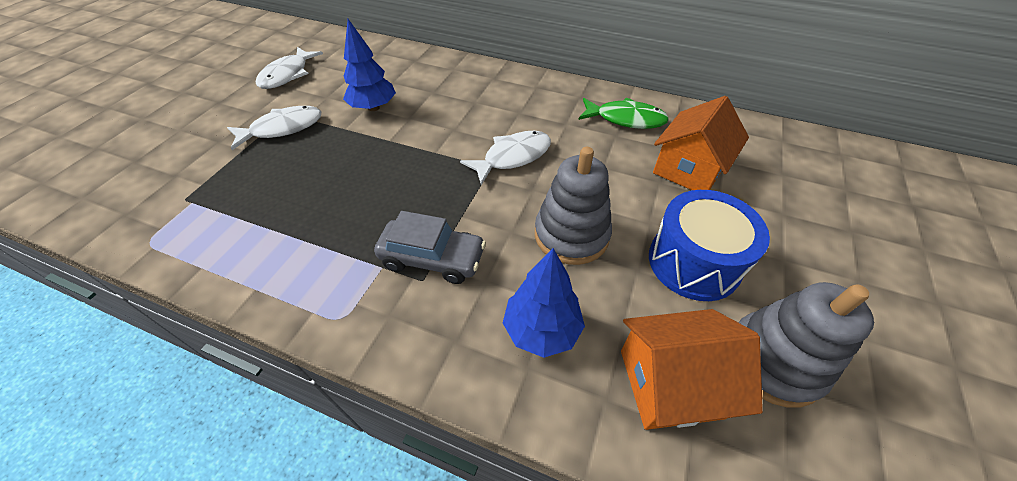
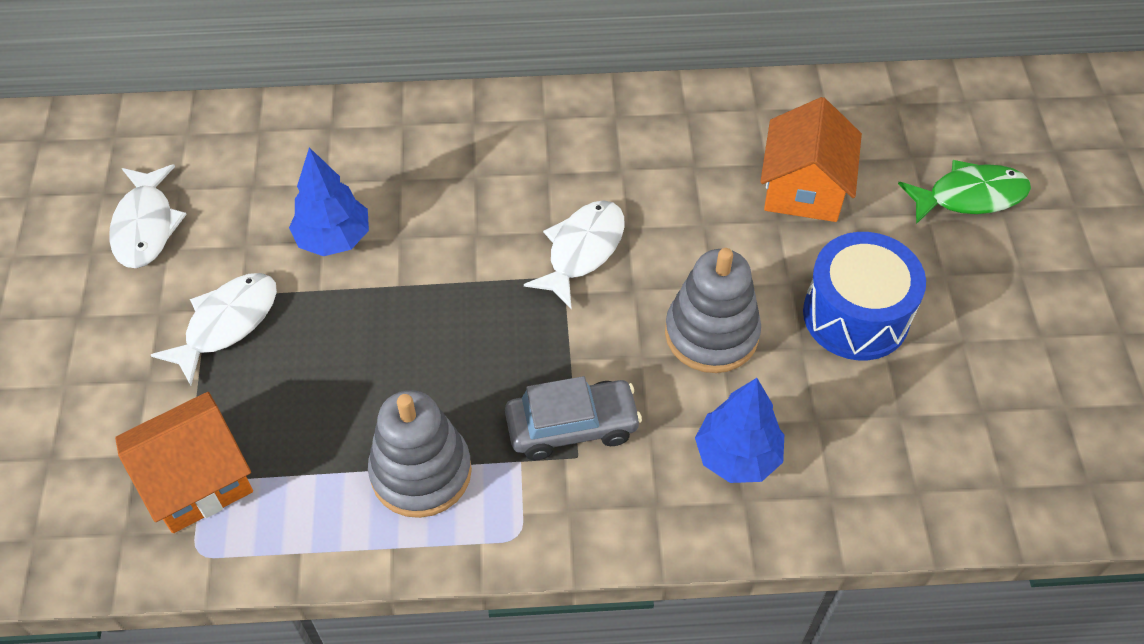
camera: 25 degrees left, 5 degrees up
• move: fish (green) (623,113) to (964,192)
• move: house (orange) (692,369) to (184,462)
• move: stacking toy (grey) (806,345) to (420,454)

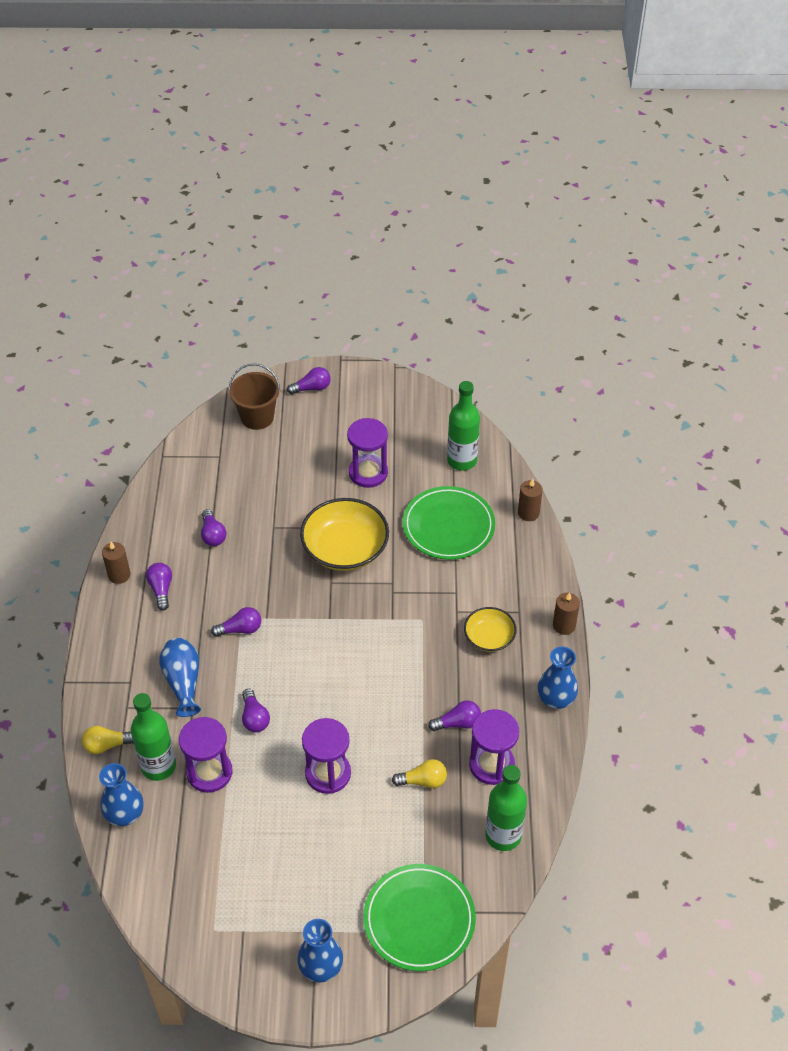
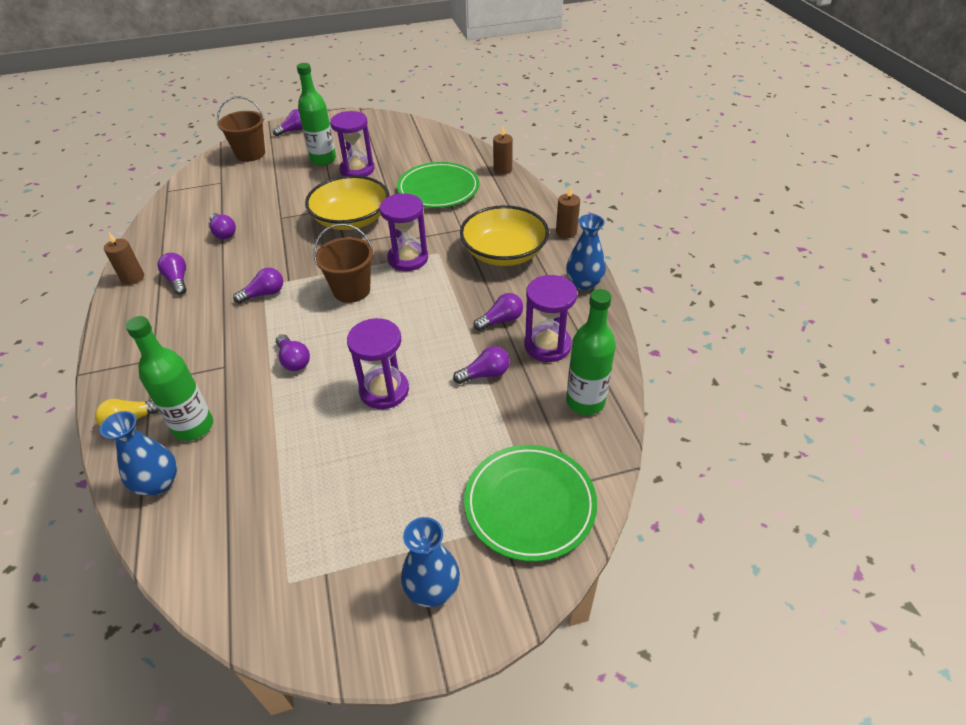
camera: 15 degrees left, 5 degrees down
• delete: vase (blue) (180,677)
• move: hourglass (purple) (205,755) to (404,232)
• recolor: light bulb (yellow) (419,773) to light bulb (purple) (481,365)
• move: bottle (green) (463,426) to (316,114)
• resize: bowl (yellow) (490,629) = (504,235) x1.76
• insert: bucket (brown) (343,263)

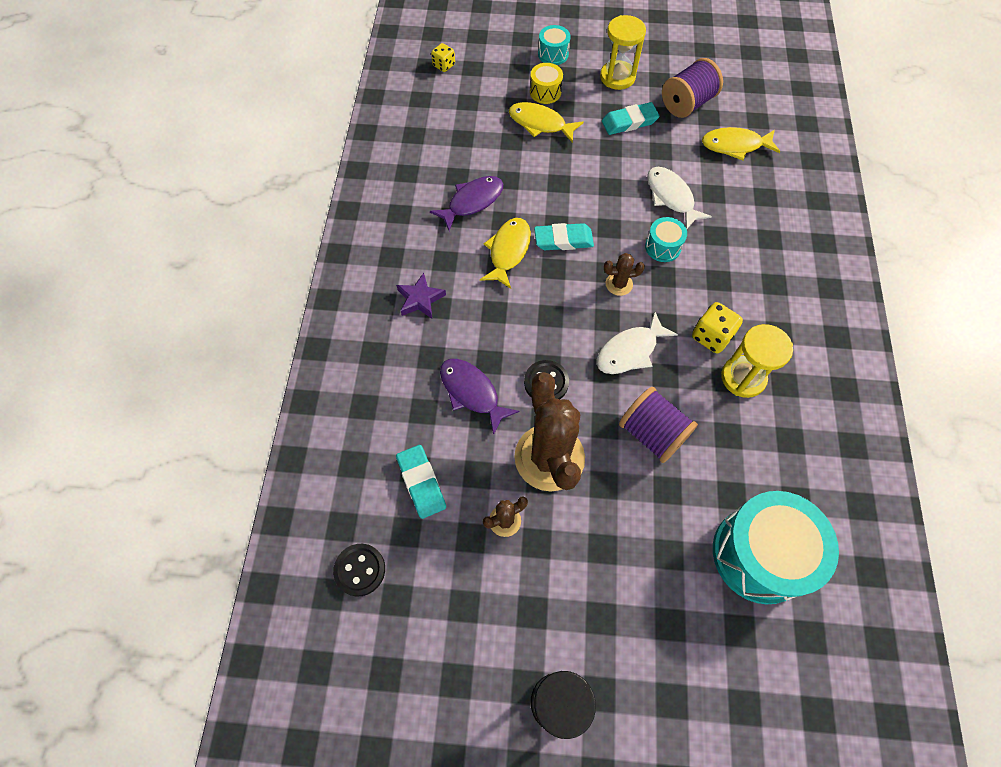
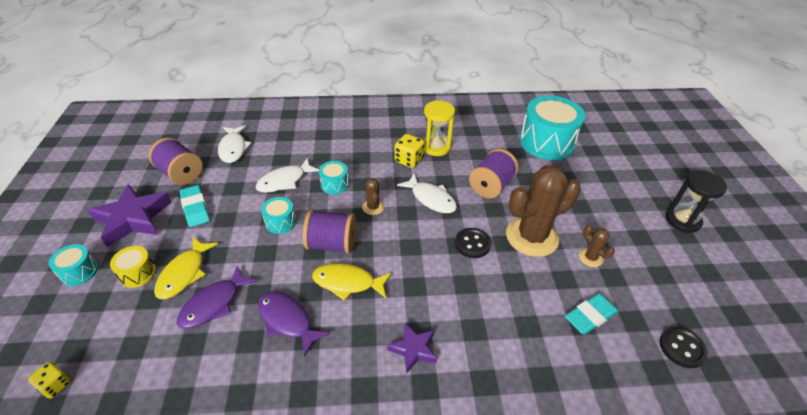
camera: 100 degrees left, 20 degrees down
• move: fish (purple) (480,397) to (216,297)
• replace: eraser (turquoise) (564,236) to spool (purple) (329,232)
• replace: hourglass (yellow) (623,52) to star (purple) (130,215)
• recolor: fish (yellow) (741,143) to fish (white) (235,144)
• insert: drum (turquoise) (278,215)

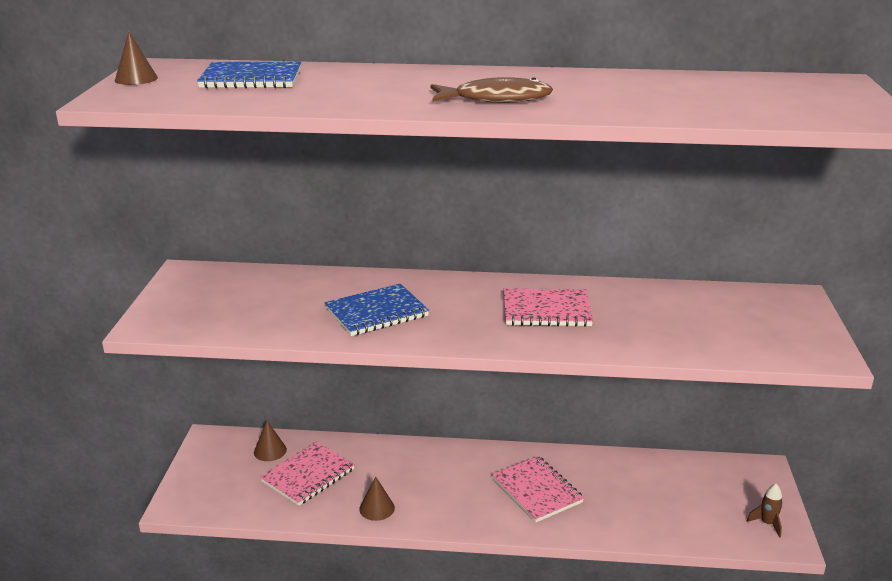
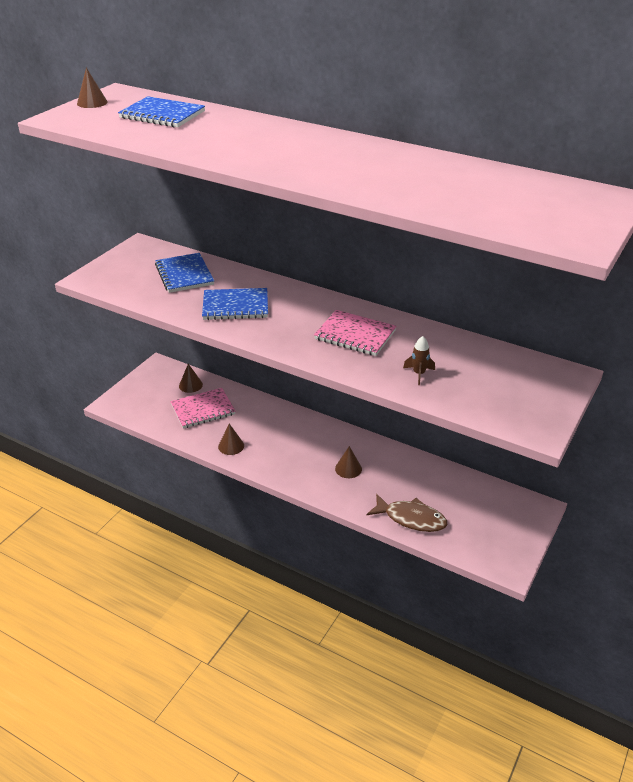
camera: 25 degrees right, 10 degrees up
• move: fish (brown) (492,90) to (407,513)
• replace: notebook (pink) (538,489) to cone (brown) (348,462)
• move: rocket (brown) (765,511) to (419,360)
• insert: notebook (blue) (184,273)

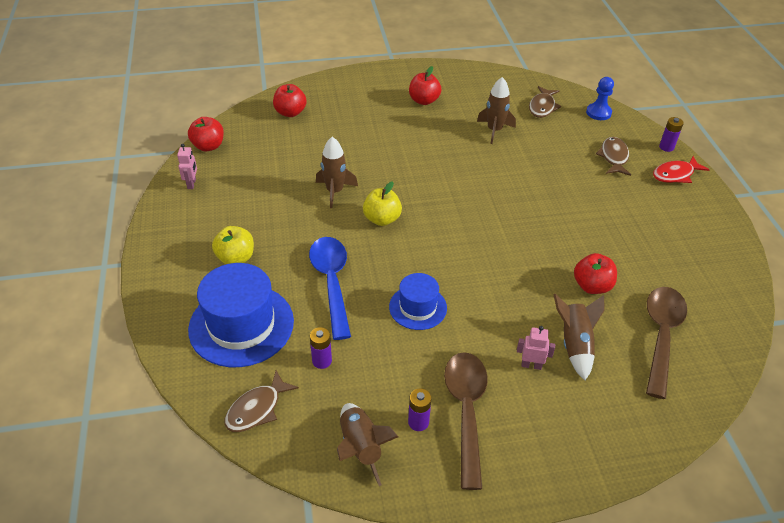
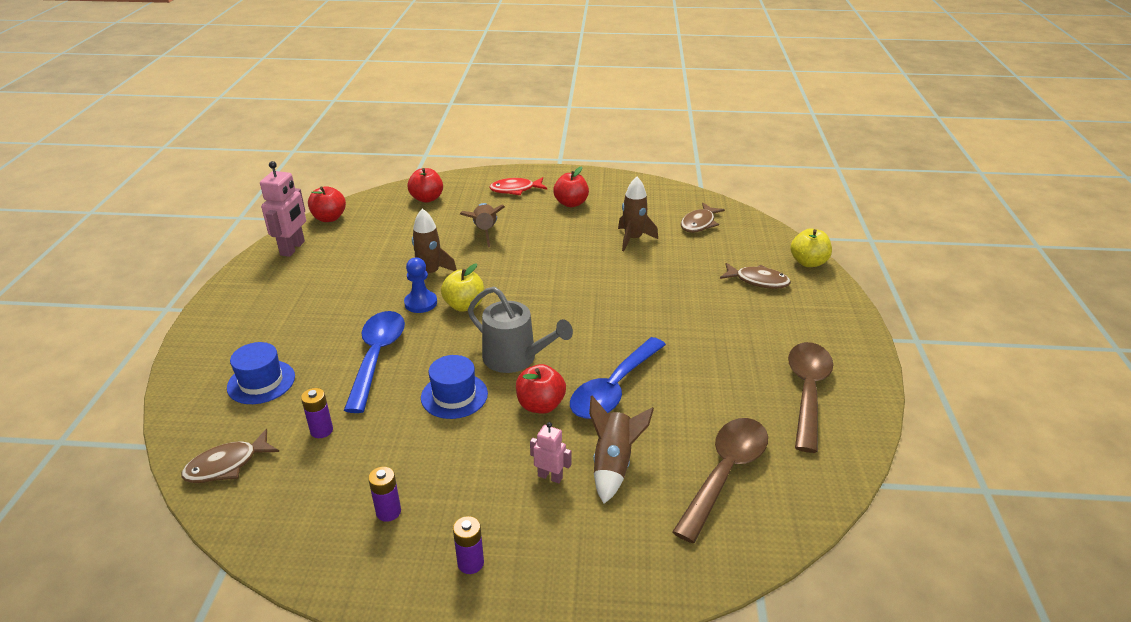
camera: 15 degrees right, 10 degrees down
• resize: robot (pink) (187,166) = (283,209) x1.81
• resize: hat (blue) (241,315) = (261,373) x0.57
• move: apple (yellow) (233,245) to (811,247)
• move: rocket (brown) (367,444) to (482,225)
• move: spoon (brown) (466,421) to (810,397)
• move: apple (red) (595,273) to (541,389)
• move: pawn (blue) (600,98) to (420,285)
• rotate: fish (brown) (613,156) = (755,276) 90 degrees clockwise
• move: fish (red) (681,169) to (518,186)
• move: battery (purple) (671,134) to (468,545)
• insert: watering can (grey) (520,330)
• insert: spoon (blue) (618,378)

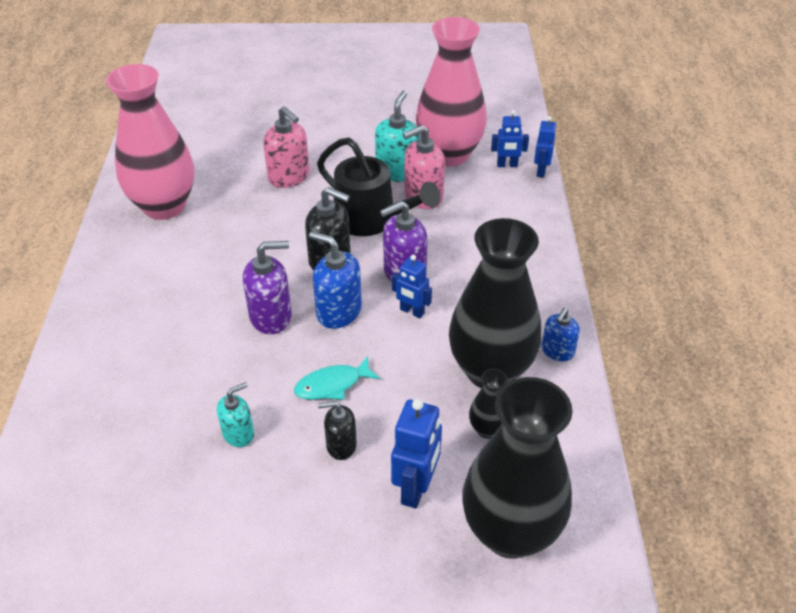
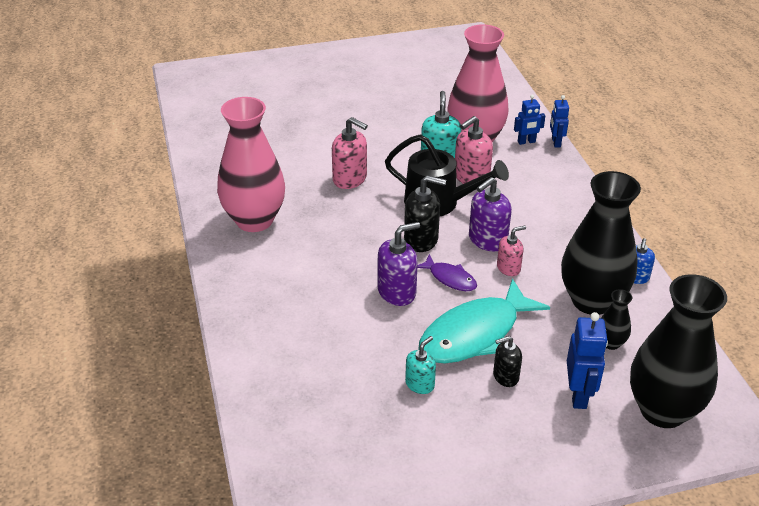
camera: 15 degrees left, 5 degrees down
• resize: fish (turquoise) (337,378) = (484,320) x2.07
• replace: soap dispenser (blue) (335,280) to fish (purple) (447,272)
• replace: robot (blue) (412,286) to soap dispenser (pink) (511,251)

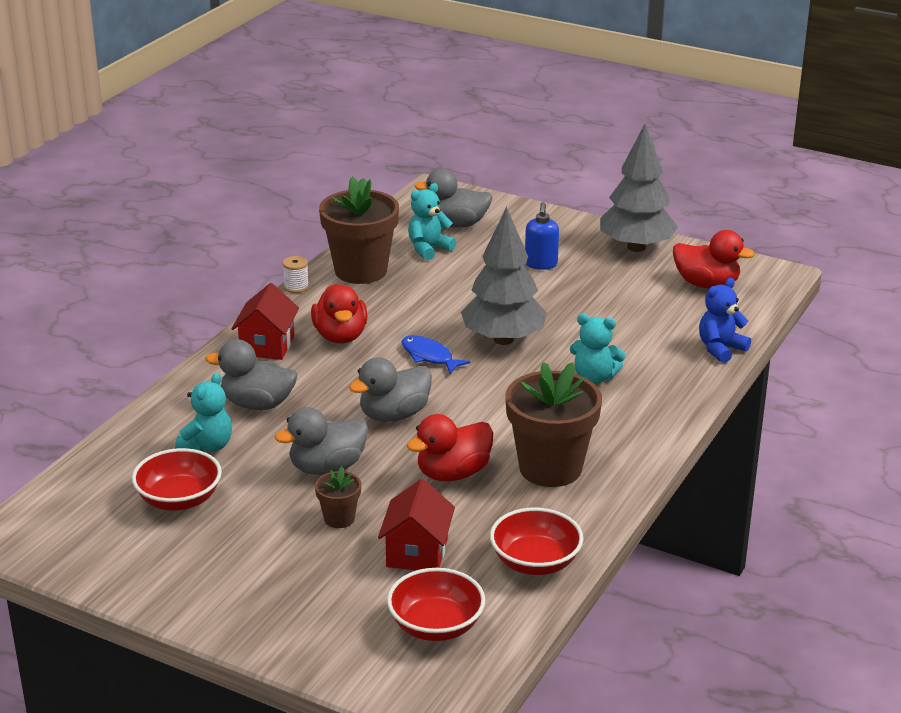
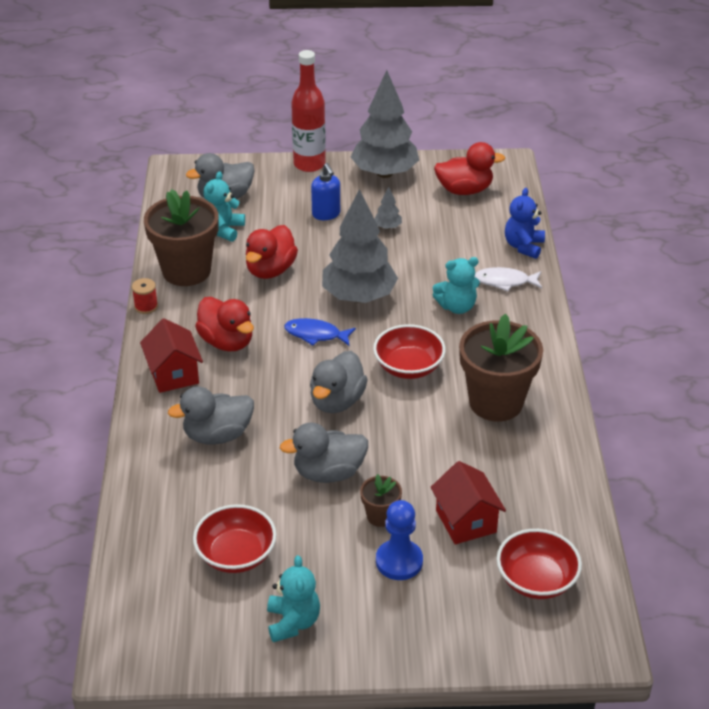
camera: 30 degrees left, 10 degrees up
• move: teddy bear (turquoise) (203,412) to (293,598)
• rotate: duck (grey) (321,441) = (324,453) 45 degrees clockwise
• recolor: spool (white) (296,274) to spool (red) (145,296)
• move: duck (red) (450,447) to (272,252)
• move: bowl (red) (537,541) to (409,351)
• insert: bottle (red) (308,111)
• insert: tree (grey) (388,208)
• insert: pawn (blue) (399,540)
• insert: fish (white) (508,279)

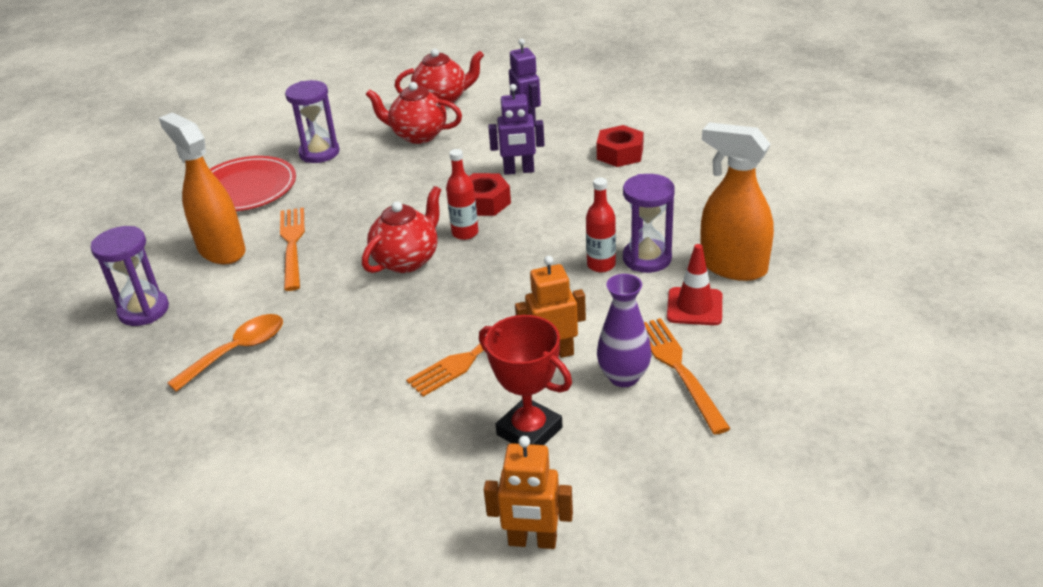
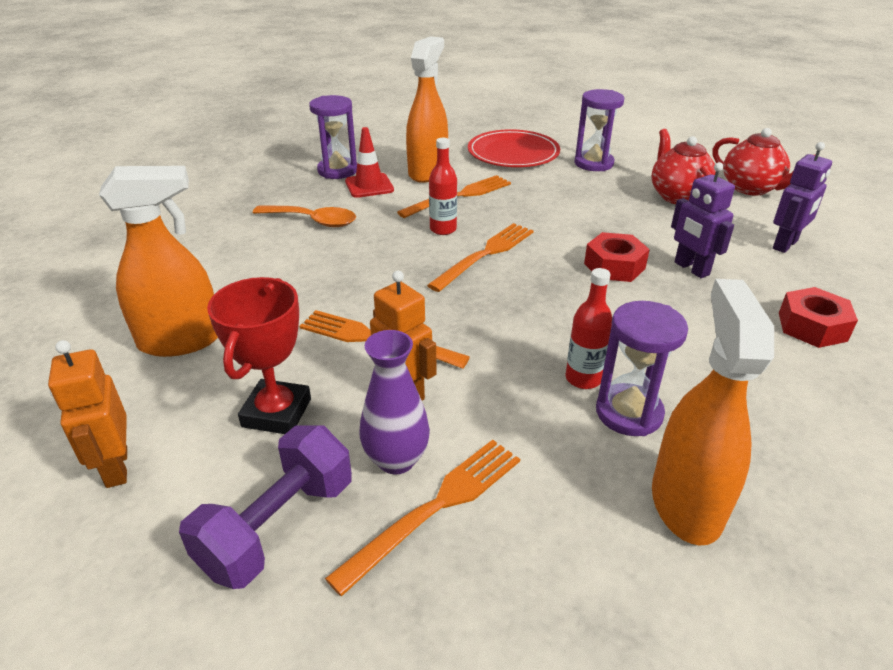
camera: 60 degrees right, 0 degrees up
• replace: teapot (red) (401,229) to fork (orange) (480,257)
• move: bottle (red) (462,194) to (443,186)
• move: traffic cone (red) (694,284) to (369,162)
• insert: spray bottle (orange) (158,261)
• insert: dumbbell (purple) (265,507)

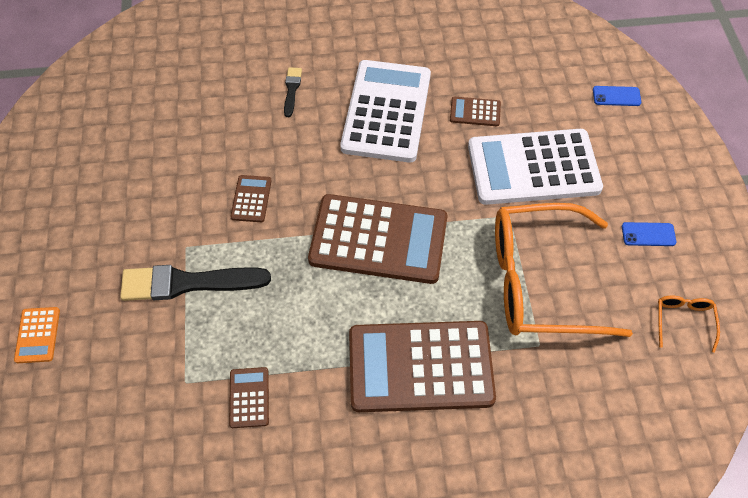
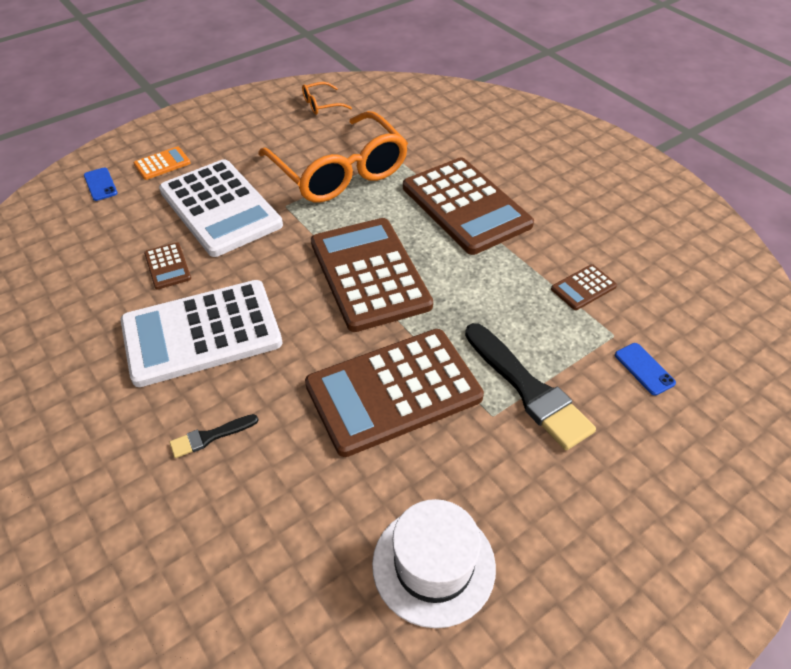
camera: 120 degrees left, 10 degrees down
• move: calculator (orange) (37,335) to (162,163)
• resize: calculator (brown) (250,198) = (394,393) x2.38
• move: phone (blue) (649,234) to (645,369)
• insert: hat (white) (434,563)

